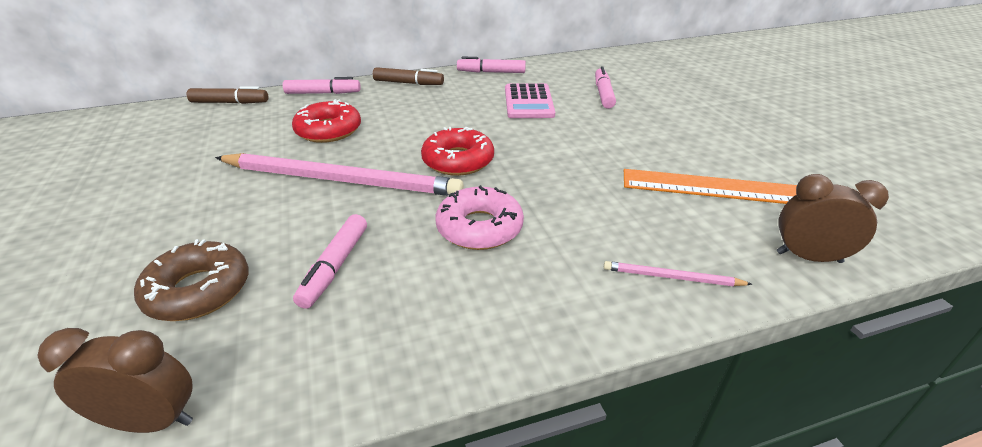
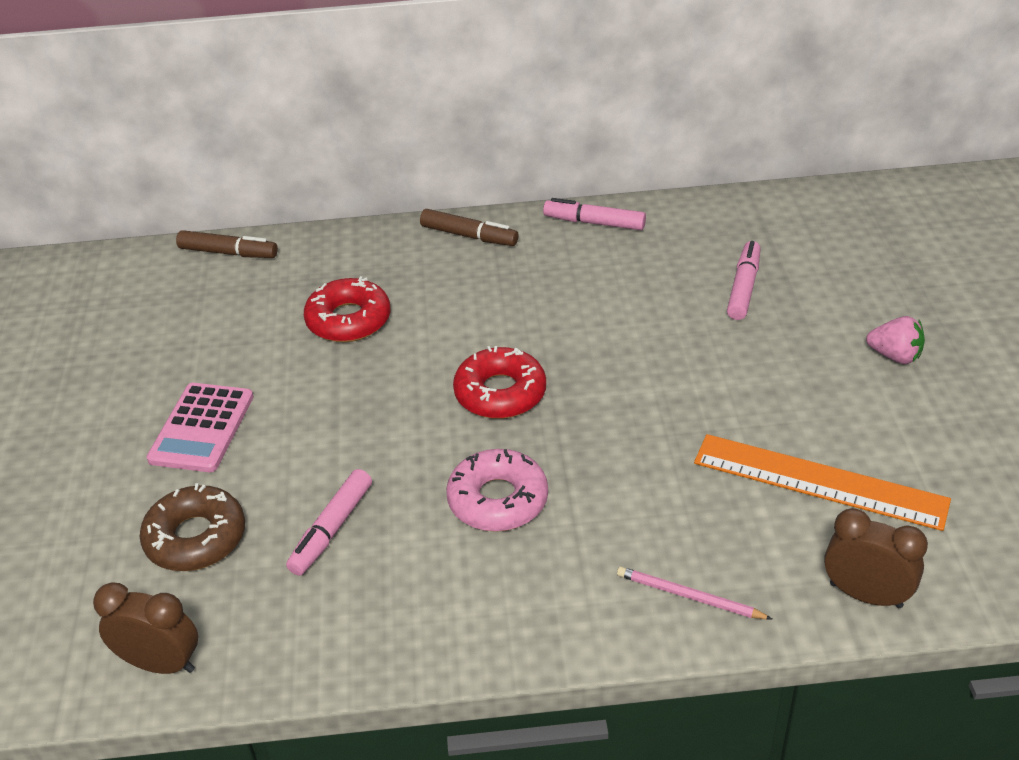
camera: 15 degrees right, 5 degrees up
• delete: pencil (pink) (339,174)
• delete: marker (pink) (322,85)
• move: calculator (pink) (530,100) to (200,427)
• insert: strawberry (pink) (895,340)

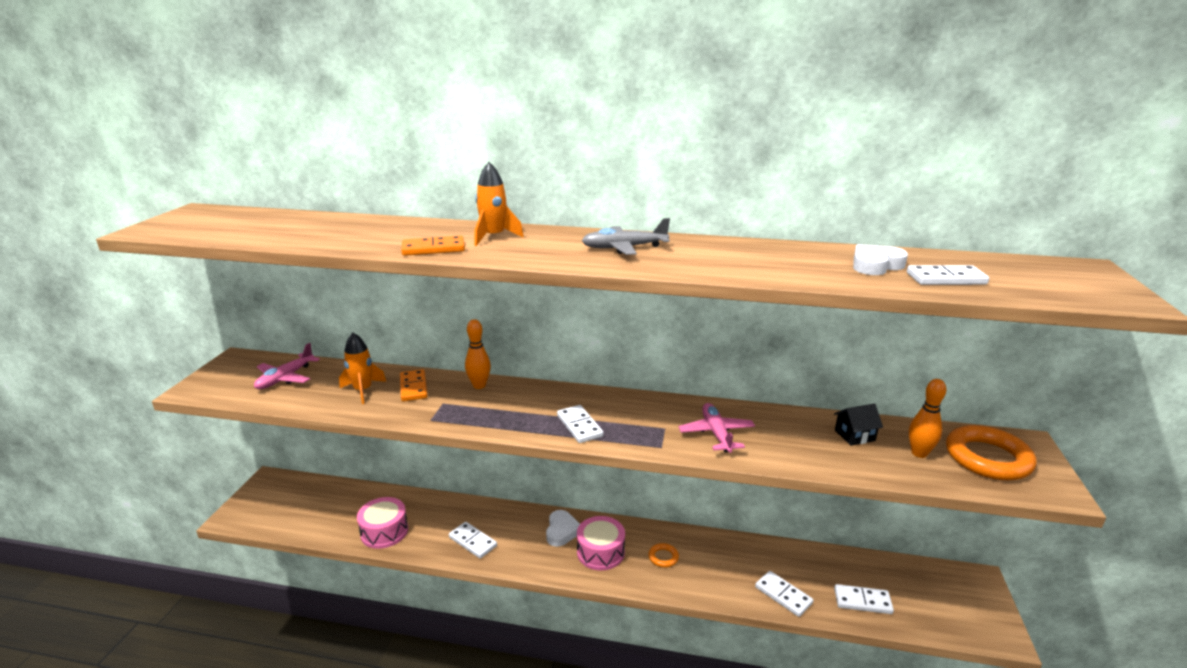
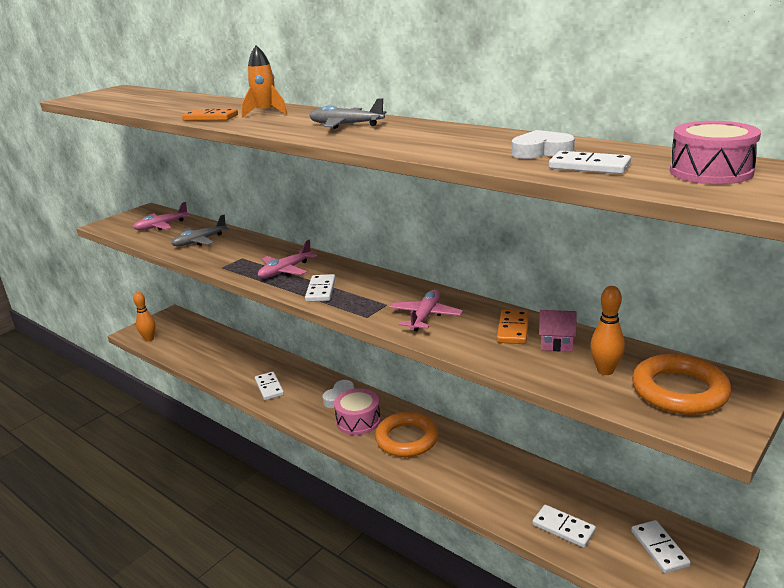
camera: 30 degrees right, 0 degrees up
• replace: rocket (orange) (362,368) to plane (grey) (200,230)
• move: drum (pink) (382,523) to (715,152)
• move: domino (orange) (414,385) to (513,327)
• move: bowling pin (orange) (478,354) to (144,317)
• resize: ring (orange) (663,555) = (407,434) x2.17
• move: domino (white) (784,594) to (661,546)
• recolor: house (black) (858,425) to house (pink) (558,331)
• insert: plane (pink) (287,259)

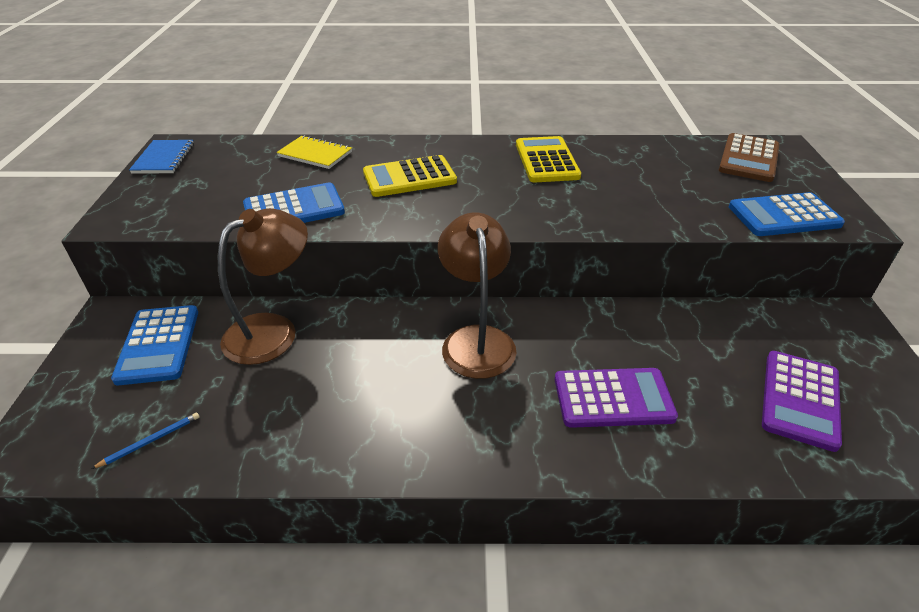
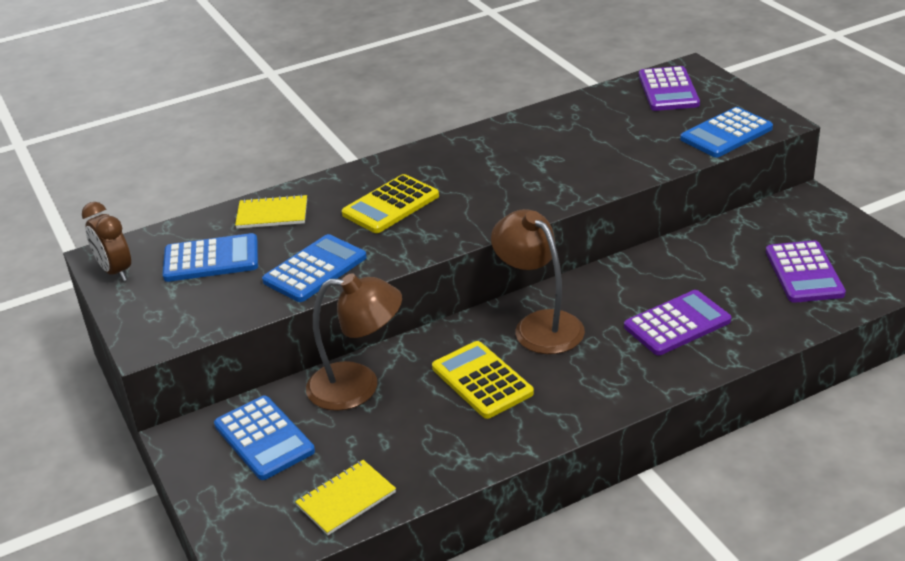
camera: 25 degrees left, 5 degrees down
• replace: pencil (blue) (145,441) to notebook (yellow) (345,497)
• replace: notebook (blue) (161,157) to clock (brown) (106,241)
• rotate: lamp (brown) (263,286) = (354,342) 75 degrees clockwise
• move: calculator (yellow) (548,159) to (483,380)
• recolor: calculator (brown) (749,157) to calculator (purple) (669,88)
• insert: calculator (blue) (210,257)

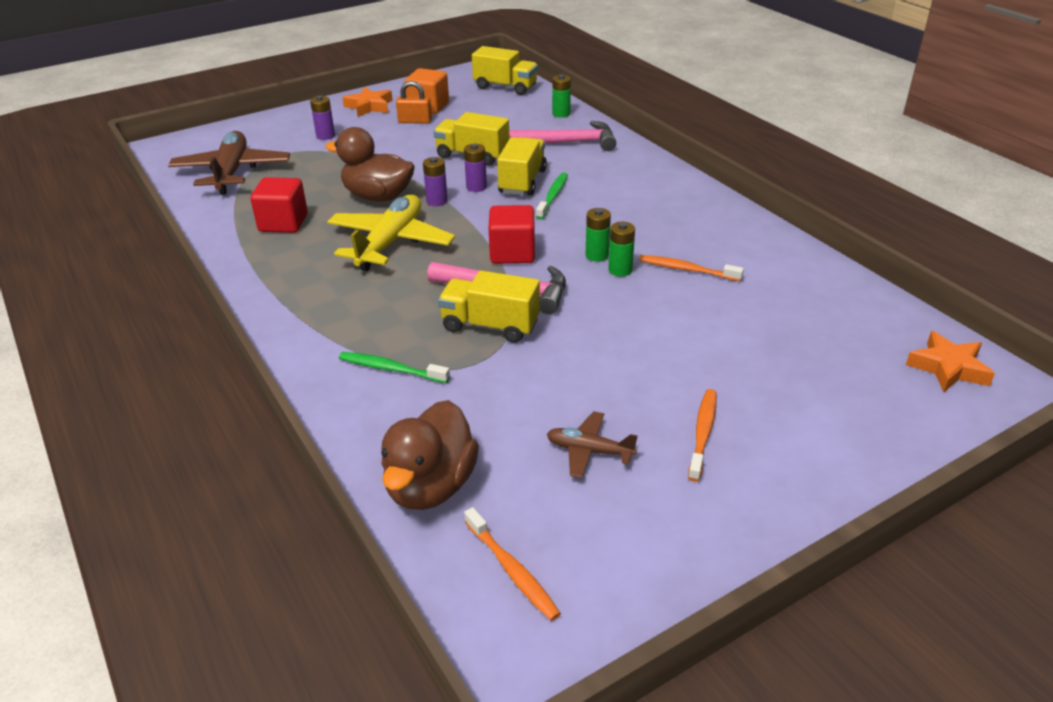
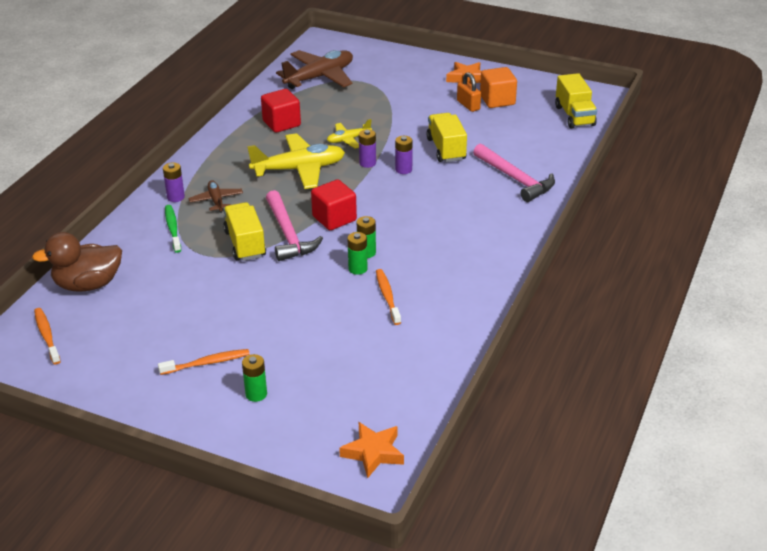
camera: 55 degrees right, 0 degrees up
• move: battery (purple) (322,118) to (174,182)
• replace: duck (brown) (370,164) to plane (yellow) (349,134)
• rotate: toothbrush (orange) (512,564) = (47,336) 135 degrees clockwise
• delete: truck (yellow) (522,166)
• delete: toothbrush (green) (552,195)
• move: plane (brown) (592,444) to (215,196)
• move: battery (green) (561,96) to (254,378)

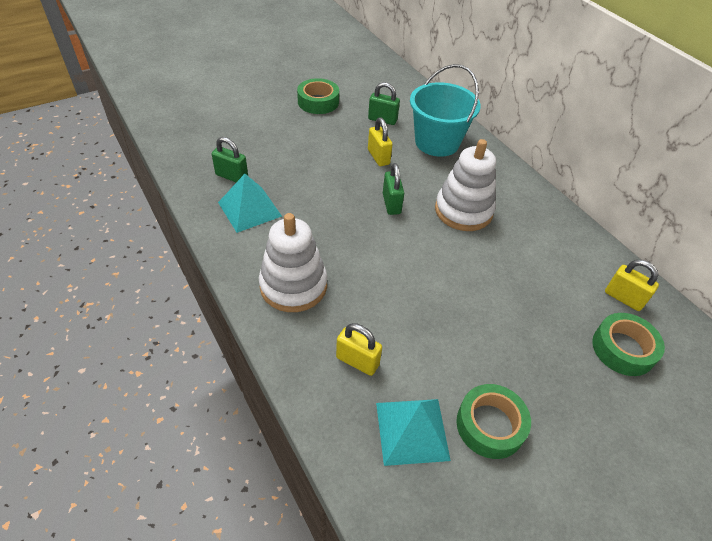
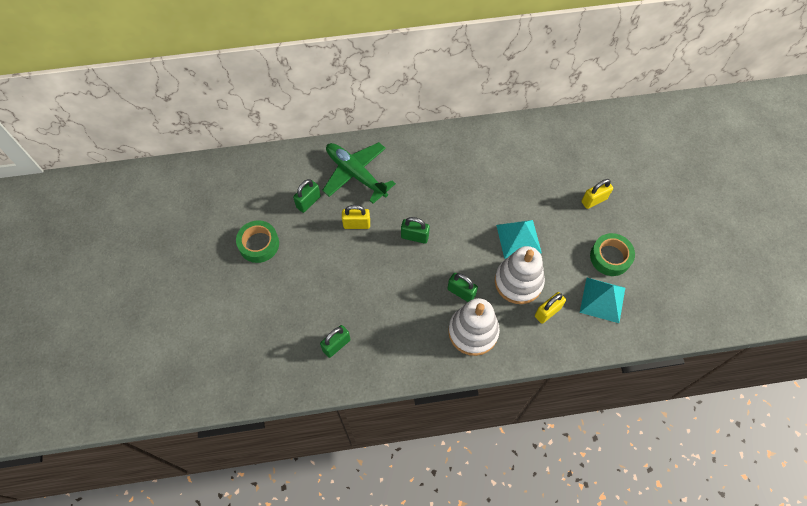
camera: 65 degrees left, 15 degrees up
• move: pyramid (turquoise) (250,203) to (519,239)
• replace: bucket (turquoise) (445,110) to plane (green) (359,173)
• move: stacking toy (white) (465,185) to (520,275)
• delete: tape (green) (628,344)
• move: padlock (yellow) (632,285) to (597,194)
• insert: padlock (green) (463,287)

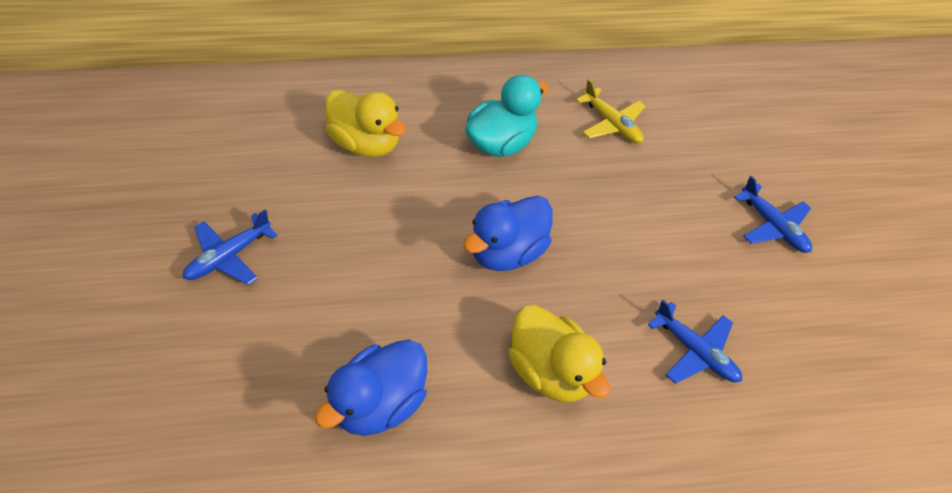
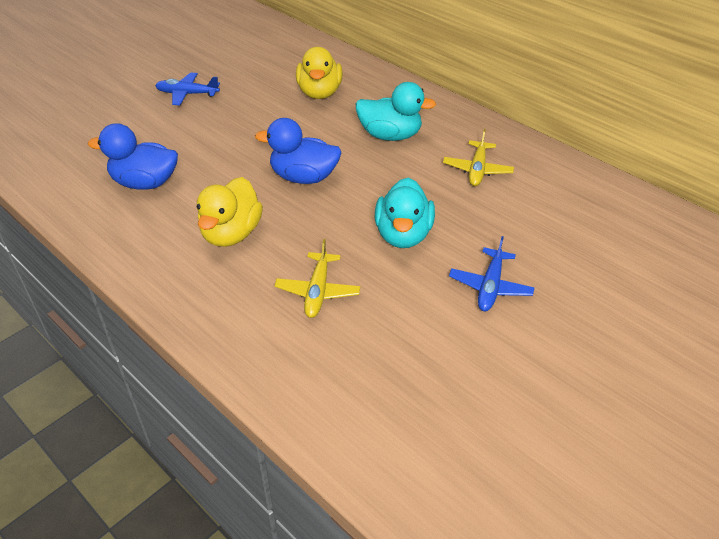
camera: 55 degrees right, 10 degrees down
• recolor: plane (blue) (695,342) to plane (yellow) (317,278)
• insert: duck (turquoise) (405,213)

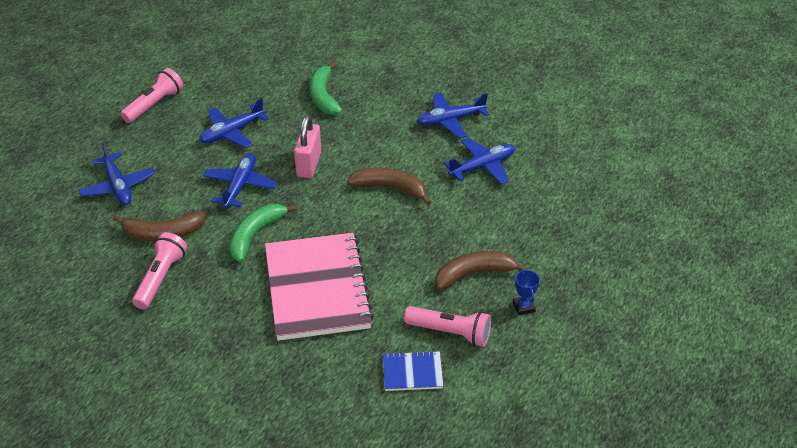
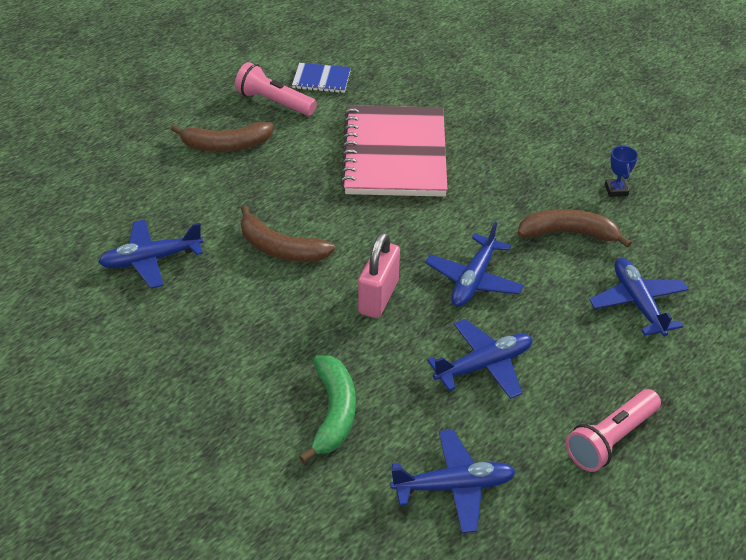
camera: 170 degrees left, 0 degrees up
• delete: flashlight (pink) (159,270)
• delete: banana (green) (263,233)
• move: plane (blue) (453,115) to (453,481)
• move: trophy (blue) (526,292) to (621,171)

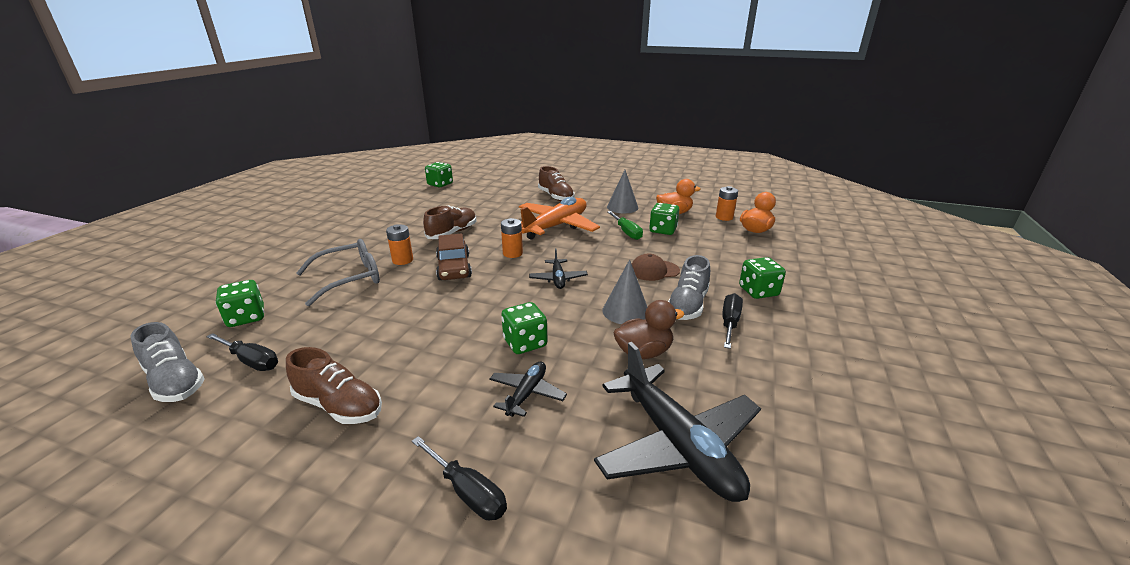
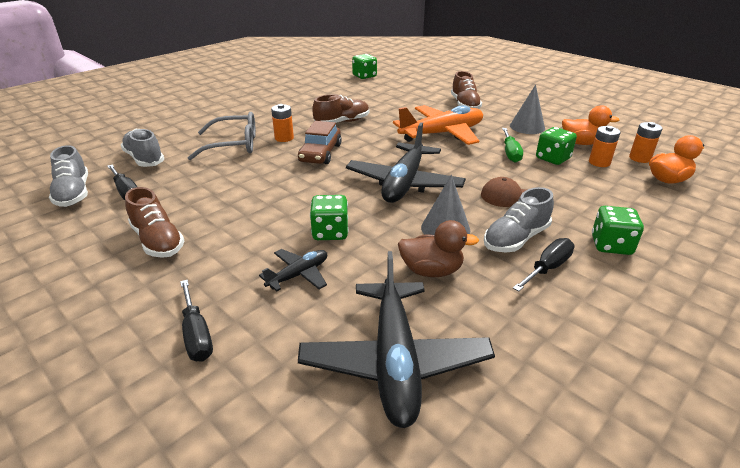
camera: 25 degrees right, 5 degrees up
• replace: dice (green) (240,303) to shoe (grey) (142,148)
• move: battery (orange) (512,238) to (604,146)
• resize: plane (black) (558,268) = (406,162) x2.03

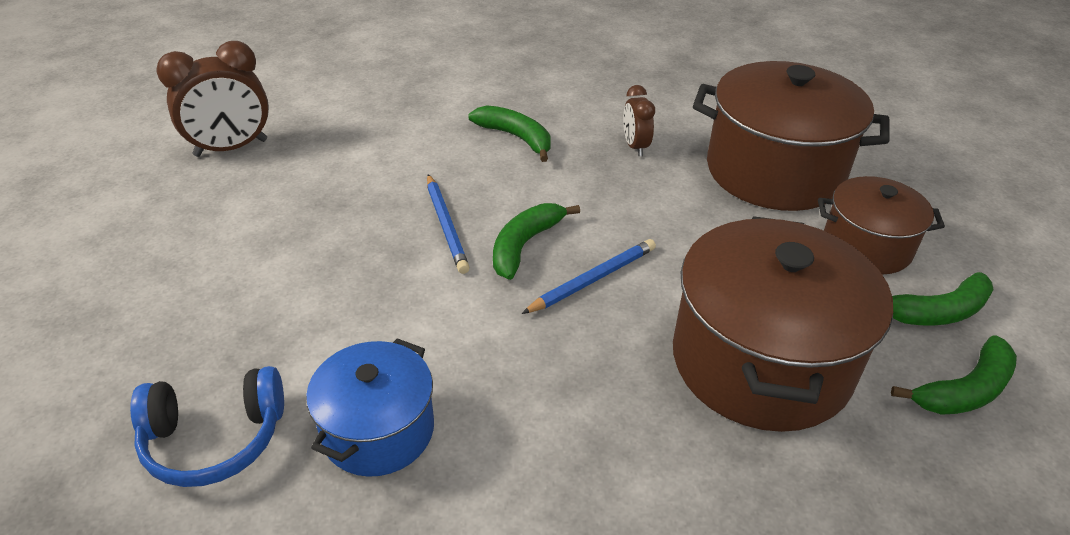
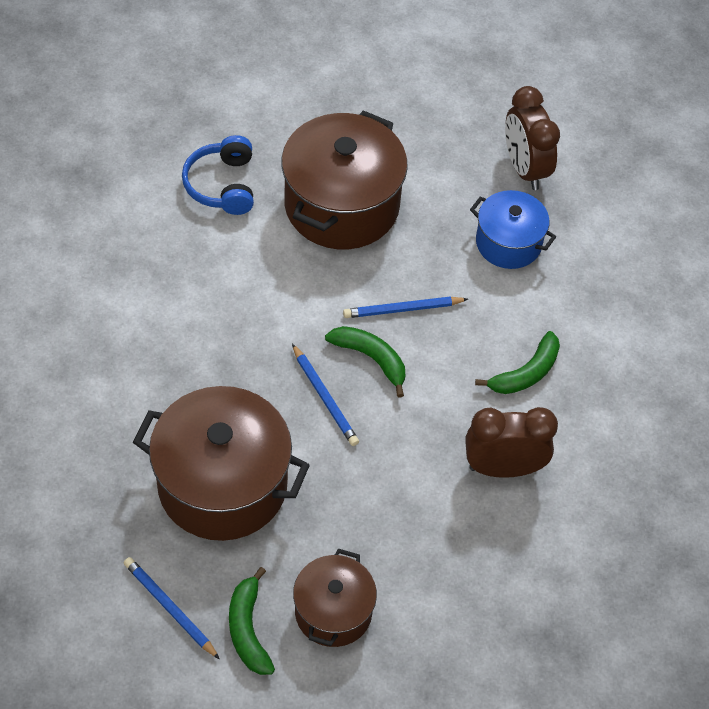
camera: 95 degrees right, 15 degrees up
• move: pot (blue) (370,407) to (513,229)
• resize: clock (brown) (639,120) = (511,442) x1.78
• move: pot (brown) (791,136) to (344,179)
• replace: banana (green) (954,375) to pencil (blue) (171,608)

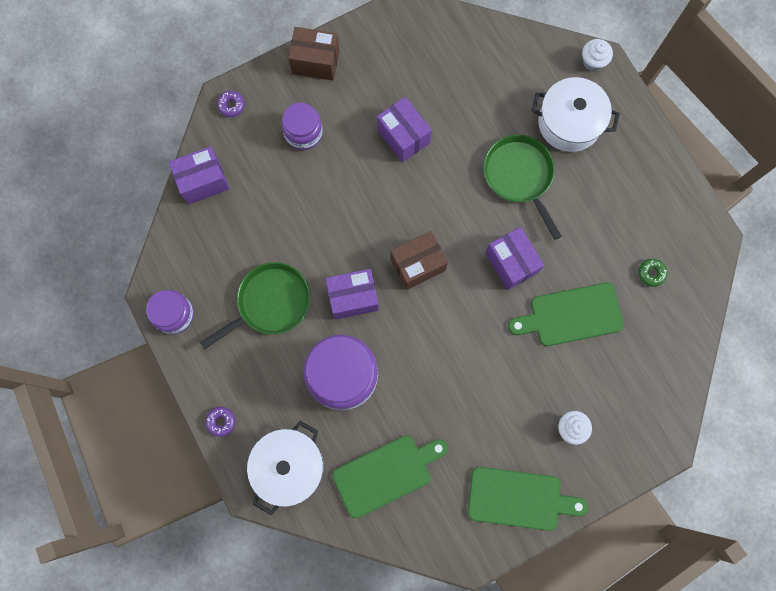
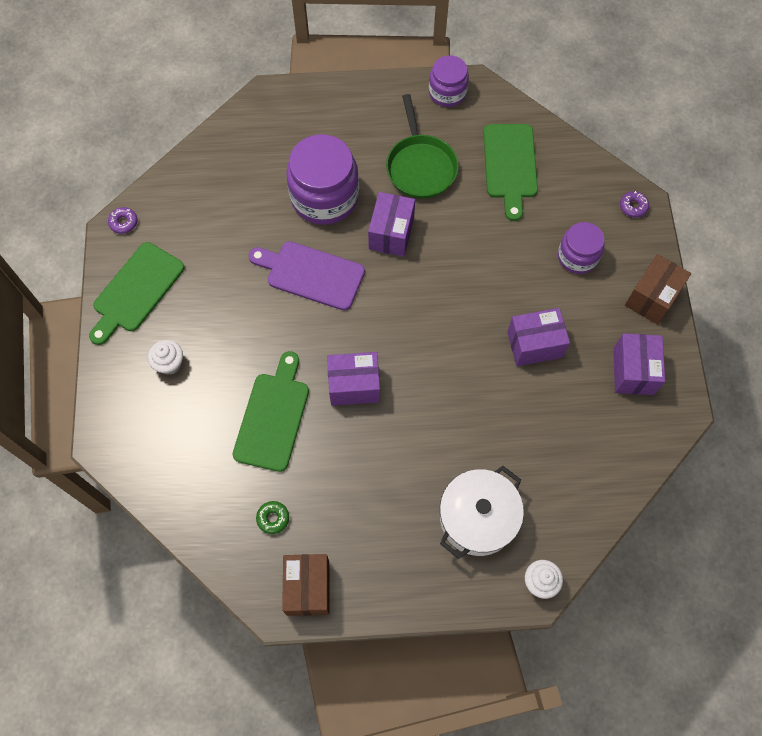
camera: 115 degrees right, 10 degrees down
• move: box (purple) (199,175) to (639,364)
• move: donut (purple) (221,422) to (123,220)
• delete: pot (white) (285,468)
• move: cutting board (green) (390,476) to (510,172)
• move: box (brown) (419,260) to (306,585)
• delete: pan (green) (523,187)
• insert: cutting board (purple) (306,276)

